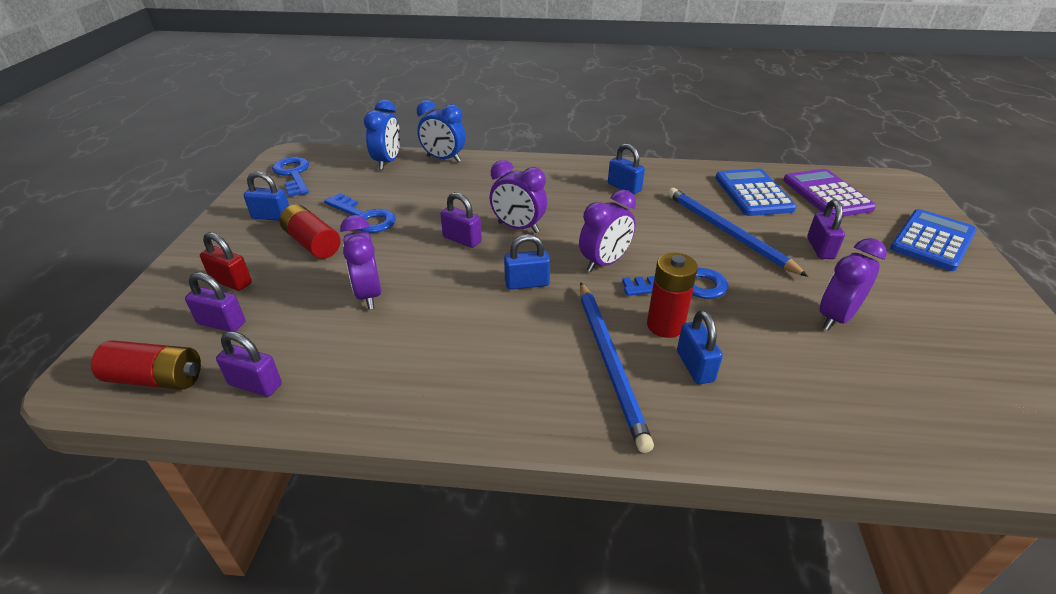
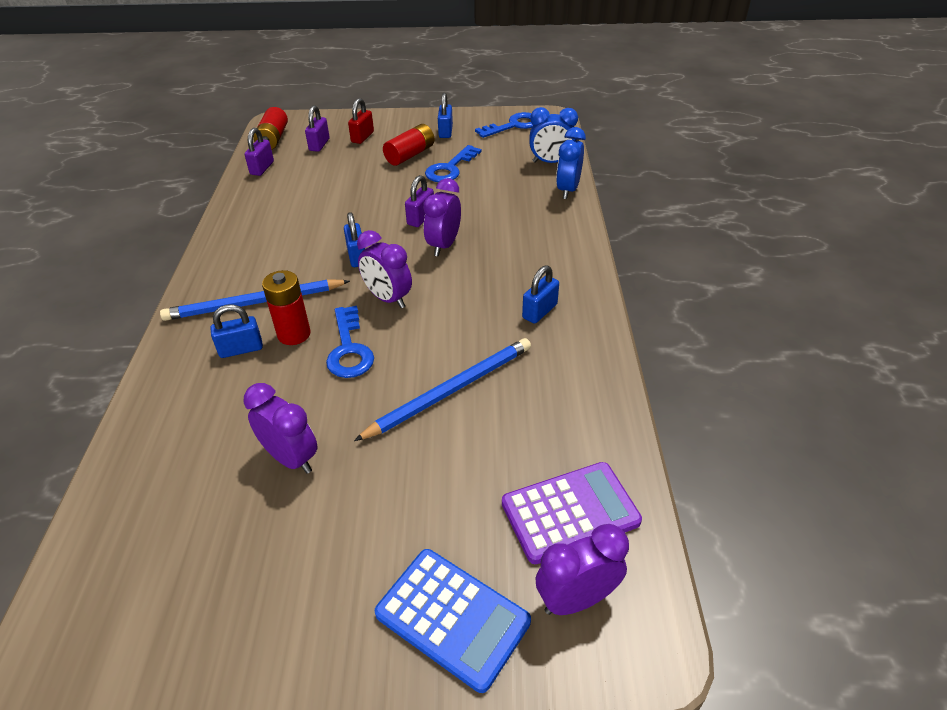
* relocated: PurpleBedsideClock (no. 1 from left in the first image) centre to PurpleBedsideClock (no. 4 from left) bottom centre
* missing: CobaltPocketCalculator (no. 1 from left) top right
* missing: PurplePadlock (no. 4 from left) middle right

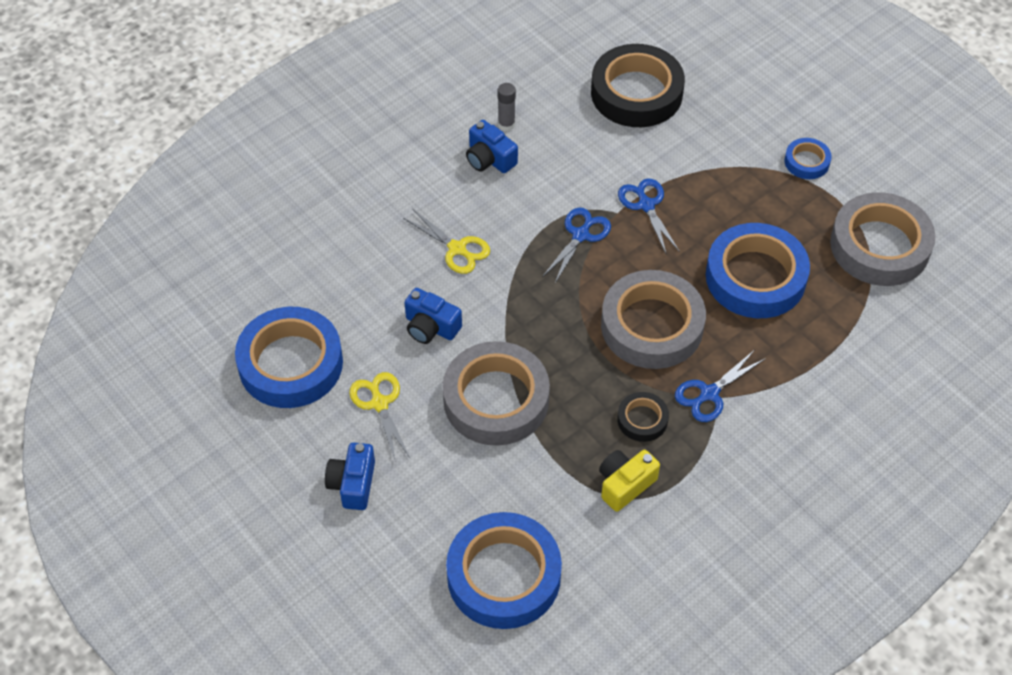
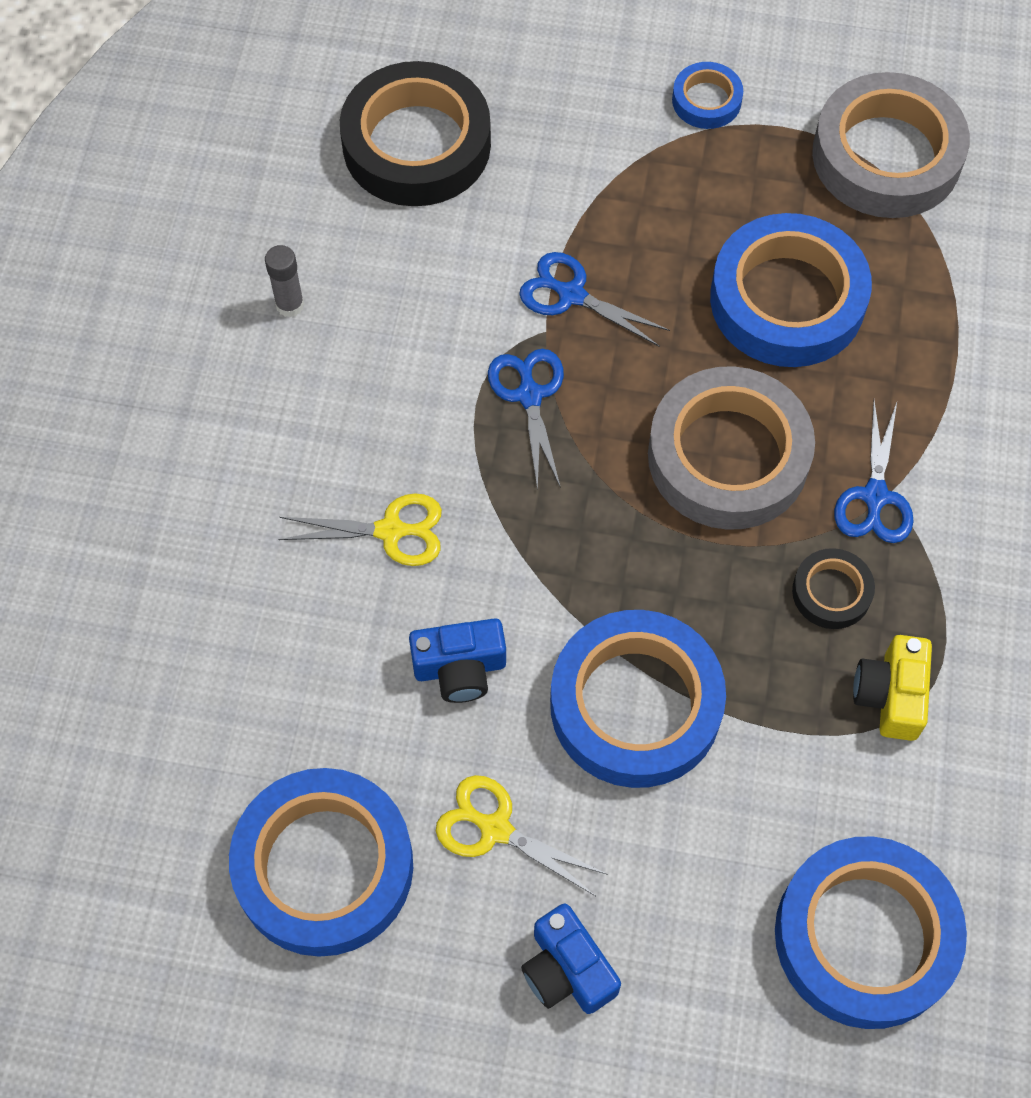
* colour: GrayStickyTape (no. 1 from left) centre to CobaltStickyTape (no. 2 from left) centre
* missing: CobaltCamera (no. 3 from left) top centre

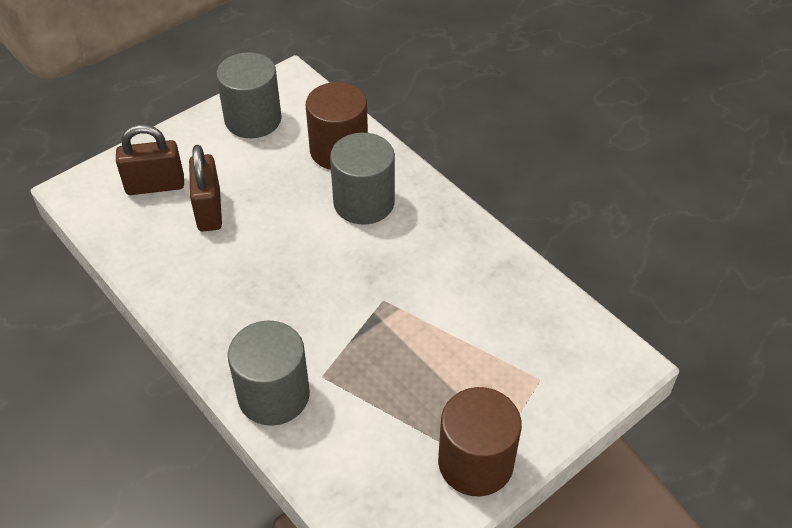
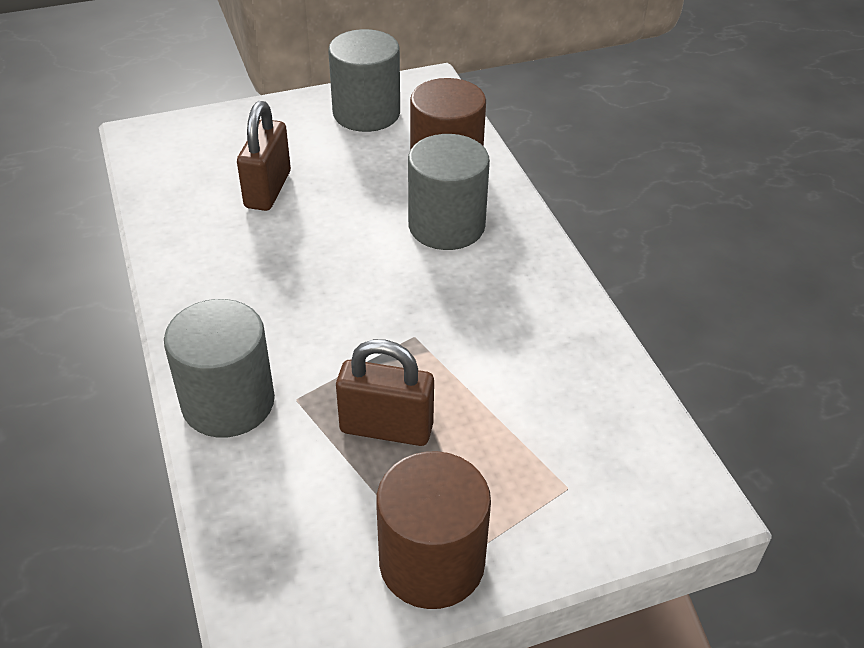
* relocated: BrownPadlock (no. 1 from left in the first image) top left to BrownPadlock (no. 2 from left) centre

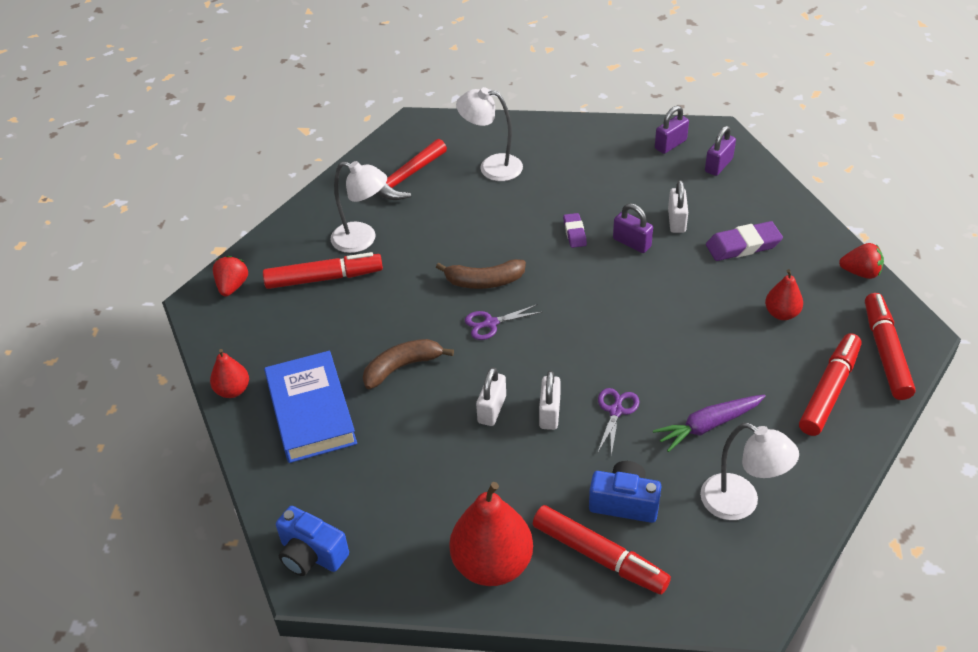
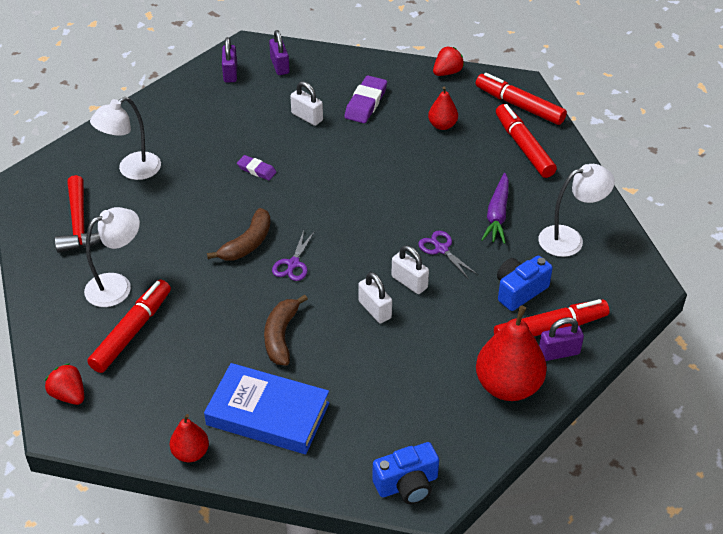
* relocated: PurplePadlock (no. 1 from left in the first image) centre to PurplePadlock (no. 3 from left) middle right

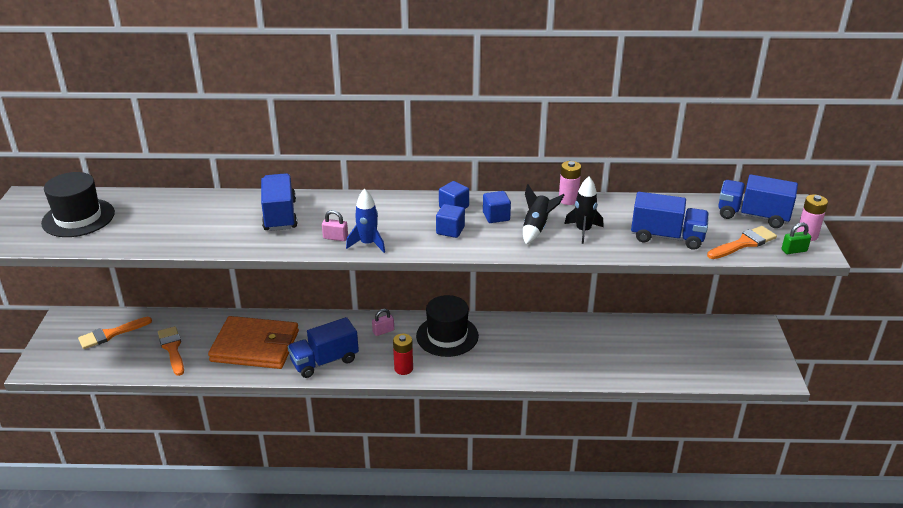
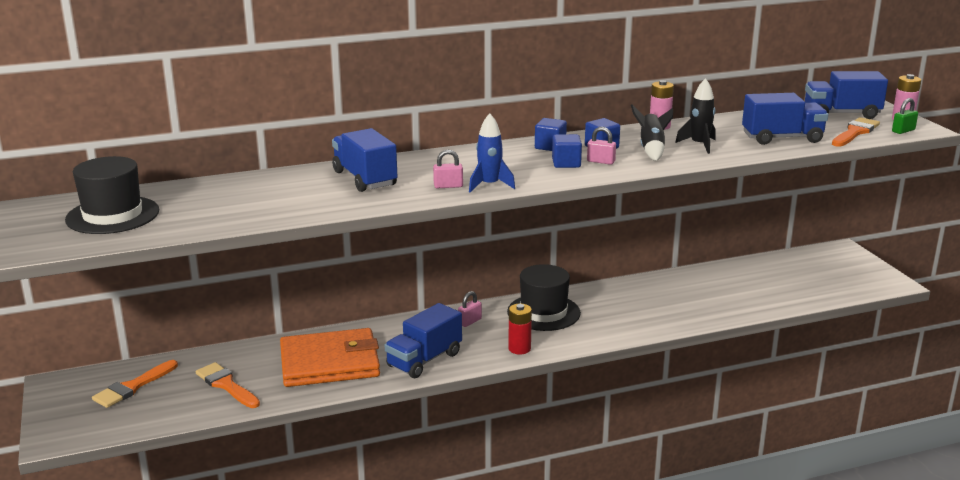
* appeared: PinkPadlock (no. 3 from left) top centre

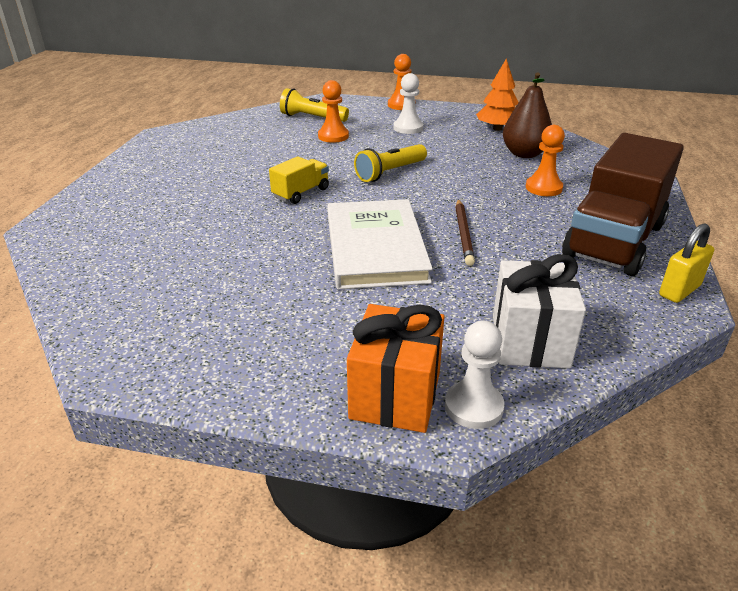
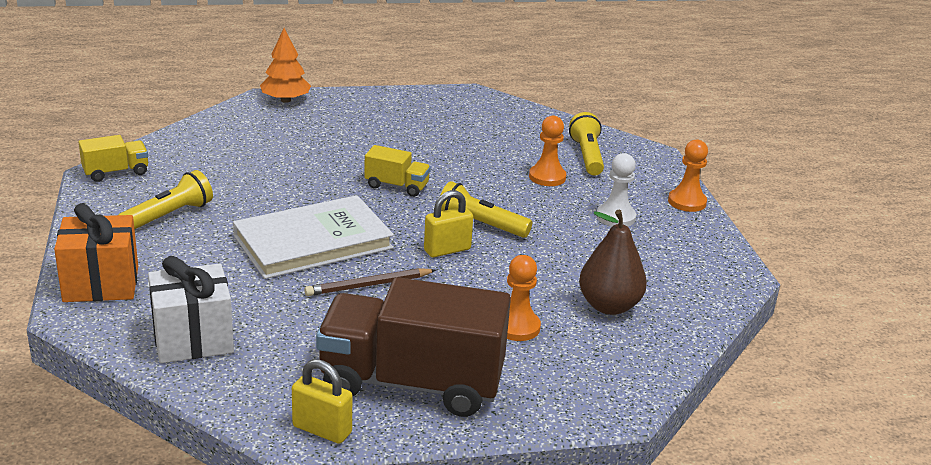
* appeared: GoldenTruck (no. 1 from left) middle left
* appeared: GoldenPocketTorch (no. 1 from left) middle left
* relocated: OrangeColouredTree top right to top left
* appeared: GoldenPadlock (no. 2 from left) centre
* missing: SnowWhitePawn (no. 2 from left) centre

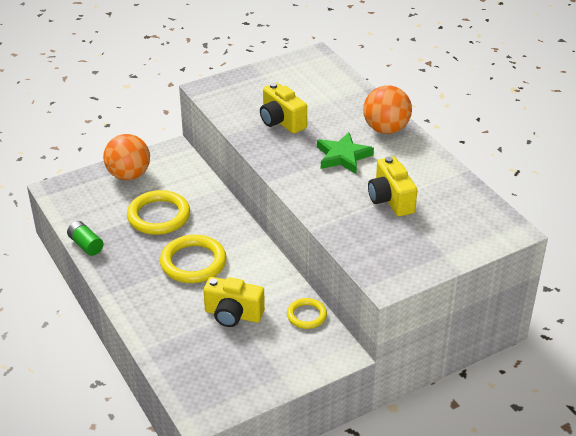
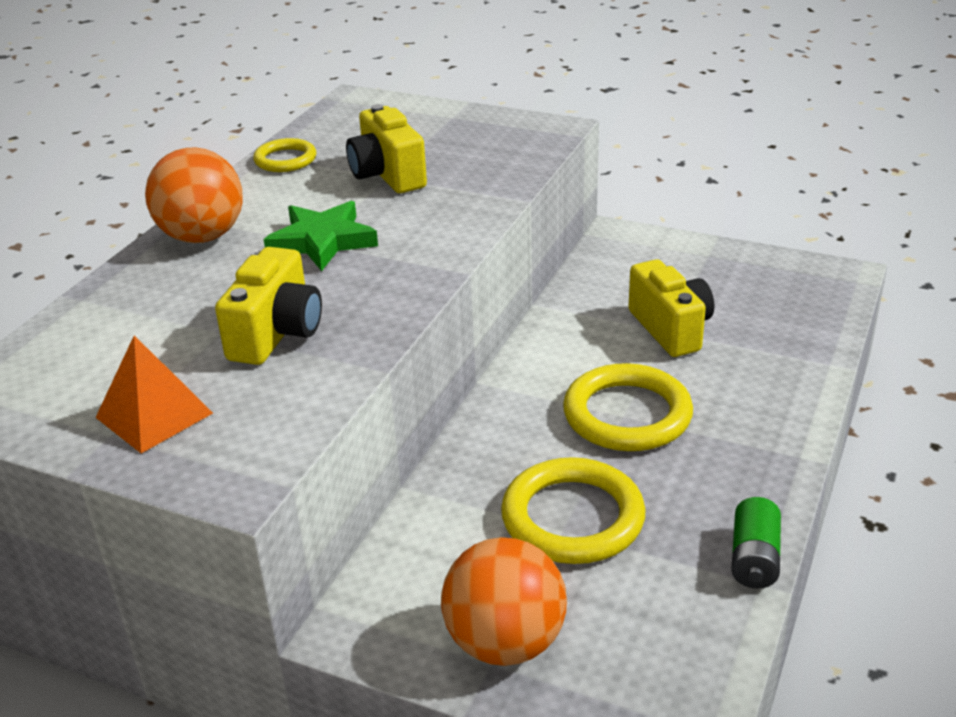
* appeared: OrangeColouredPyramid middle left
* relocated: GoldenTorus (no. 3 from left in the first image) bottom centre to GoldenTorus (no. 1 from left) top left
* spun: GoldenCamera (no. 3 from left in the first image) middle right = top centre 120 degrees clockwise

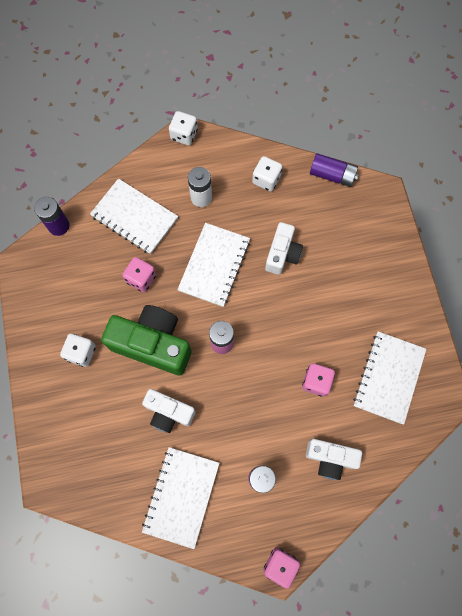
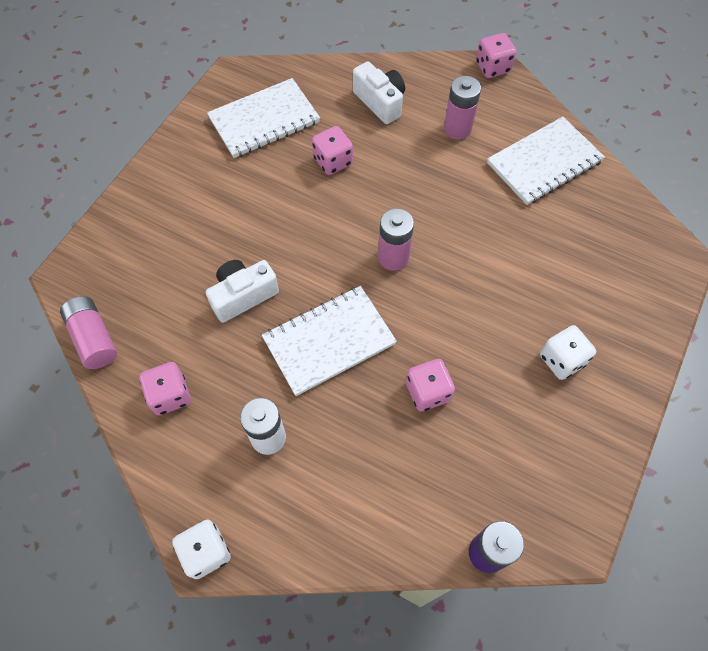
* colour: PurpleAaBattery (no. 2 from left) top right to PinkAaBattery (no. 1 from left) middle left
* colour: SnowWhiteGameDie (no. 3 from left) top centre to PinkGameDie (no. 1 from left) middle left
* missing: SnowWhiteExerciseBook (no. 1 from left) middle left
* missing: GreenCamera middle left
* missing: SnowWhiteCamera (no. 1 from left) bottom centre

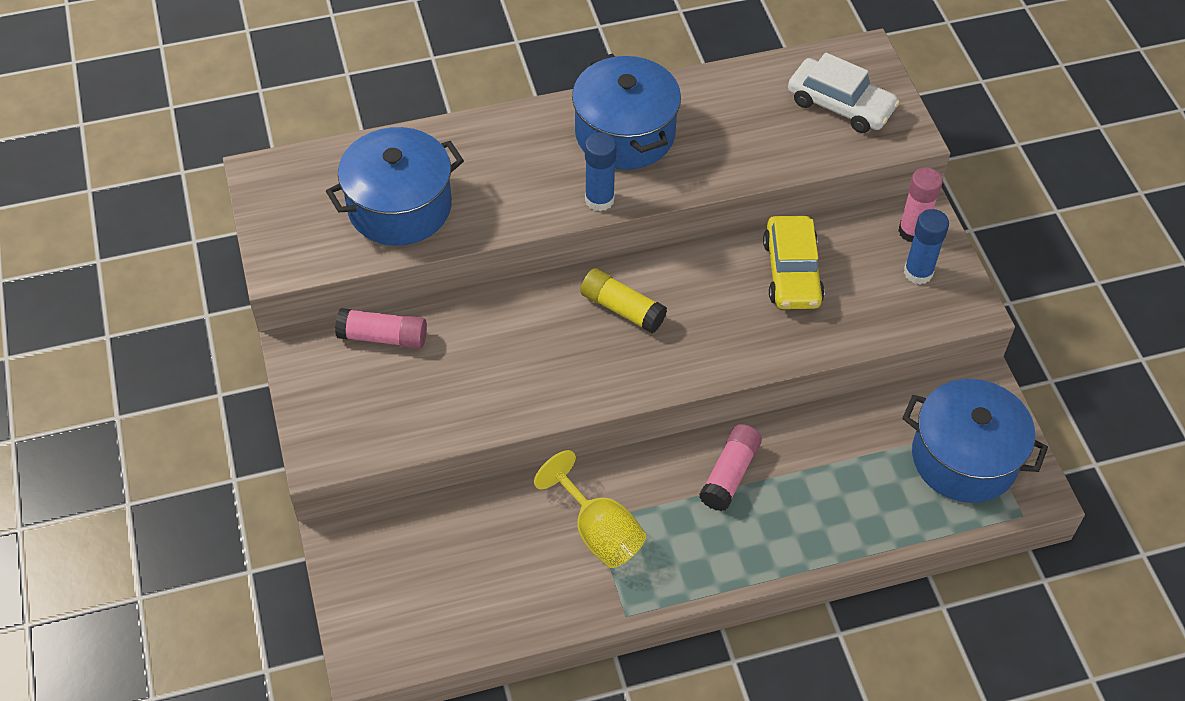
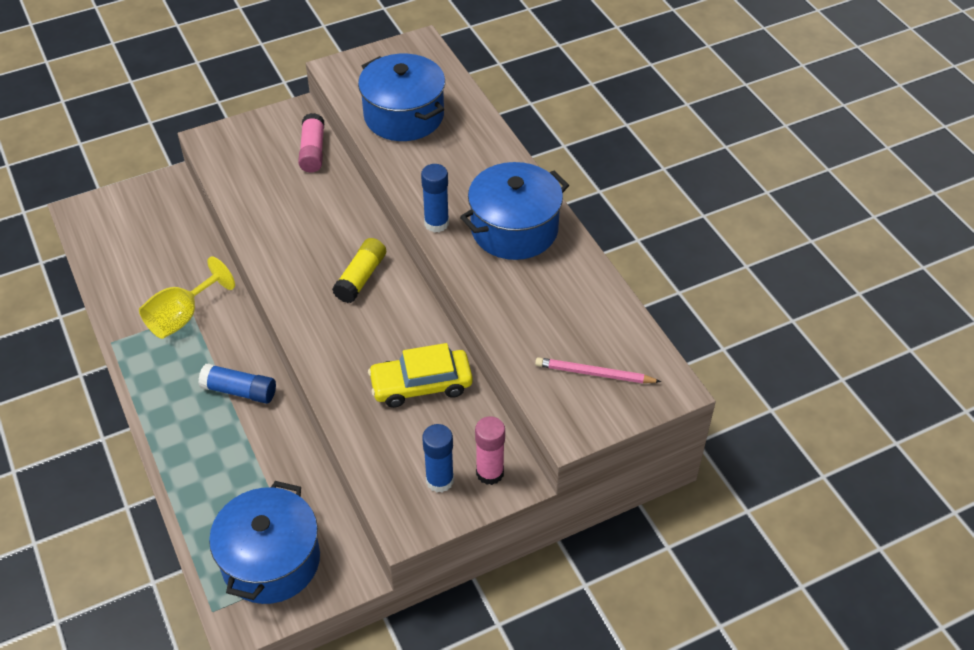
* colour: PinkGlueStick (no. 2 from left) centre to CobaltGlueStick (no. 1 from left) middle left
* exchanged: SnowWhiteToyCar top right to PinkWoodenPencil centre

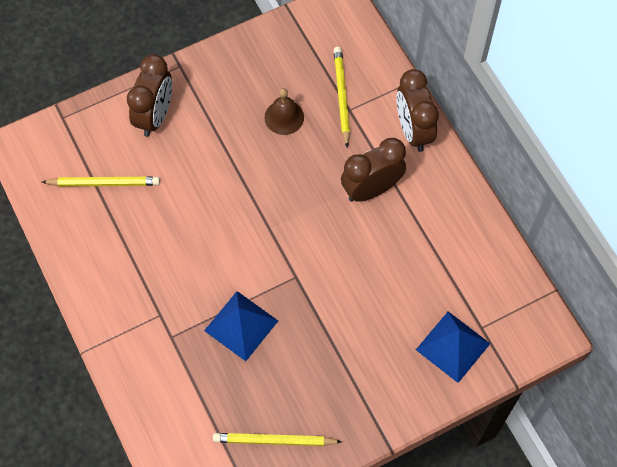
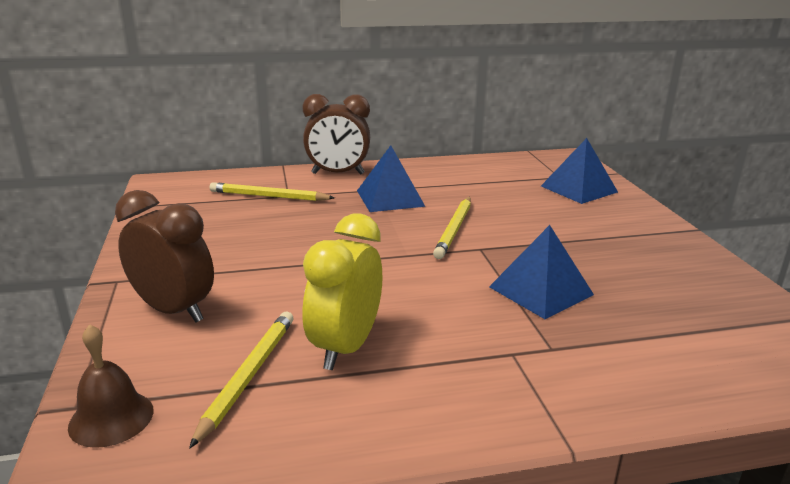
* relocated: BrownBell top centre to bottom left
* appeared: GoldenBedsideClock centre
* exchanged: BrownBedsideClock (no. 2 from left) centre to CobaltPyramid (no. 1 from left) centre
* relocated: GoldenWoodenPencil (no. 2 from left in the first image) bottom centre to GoldenWoodenPencil (no. 3 from left) centre

